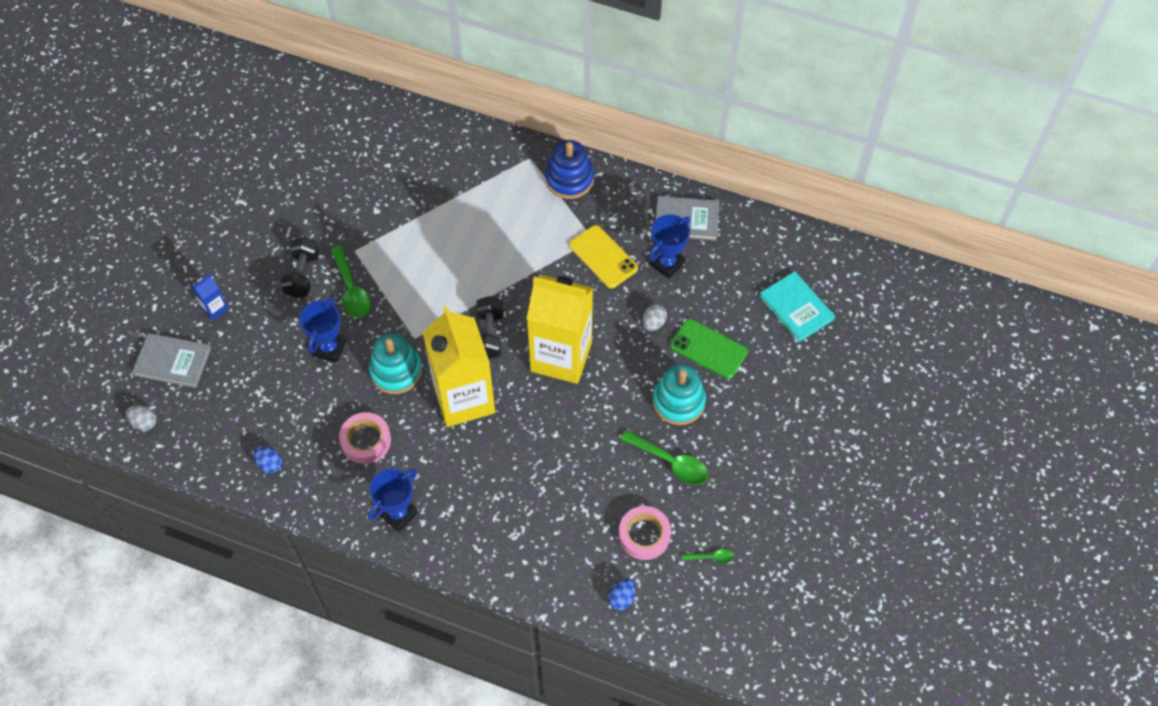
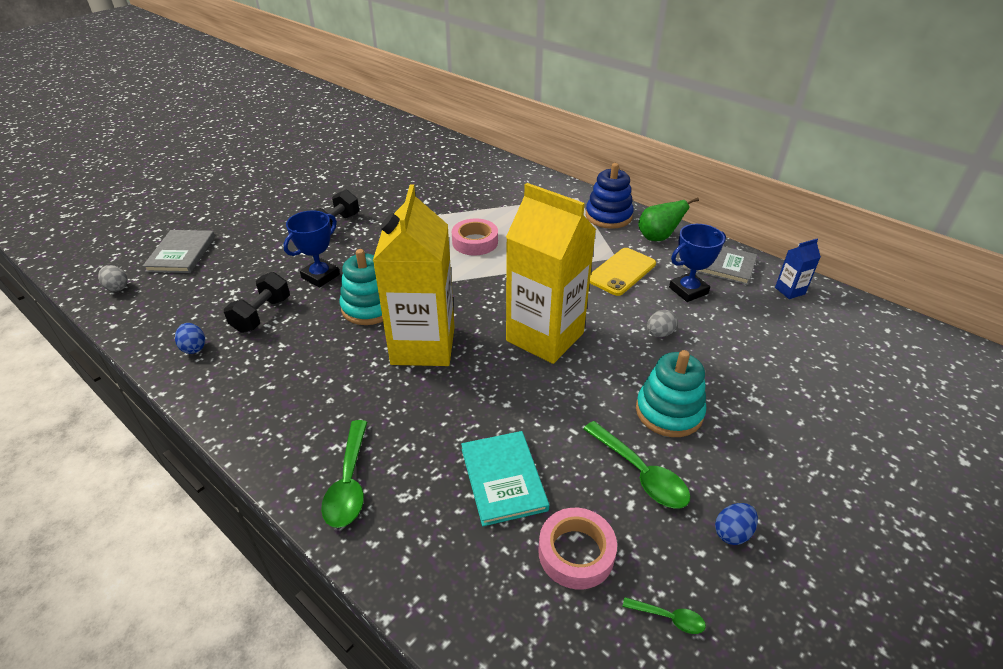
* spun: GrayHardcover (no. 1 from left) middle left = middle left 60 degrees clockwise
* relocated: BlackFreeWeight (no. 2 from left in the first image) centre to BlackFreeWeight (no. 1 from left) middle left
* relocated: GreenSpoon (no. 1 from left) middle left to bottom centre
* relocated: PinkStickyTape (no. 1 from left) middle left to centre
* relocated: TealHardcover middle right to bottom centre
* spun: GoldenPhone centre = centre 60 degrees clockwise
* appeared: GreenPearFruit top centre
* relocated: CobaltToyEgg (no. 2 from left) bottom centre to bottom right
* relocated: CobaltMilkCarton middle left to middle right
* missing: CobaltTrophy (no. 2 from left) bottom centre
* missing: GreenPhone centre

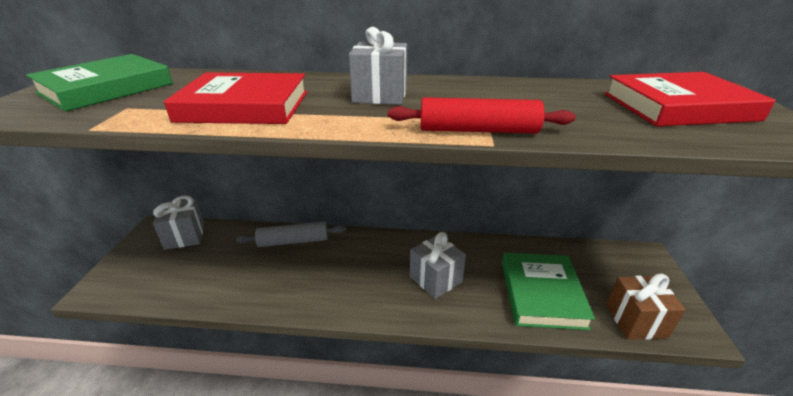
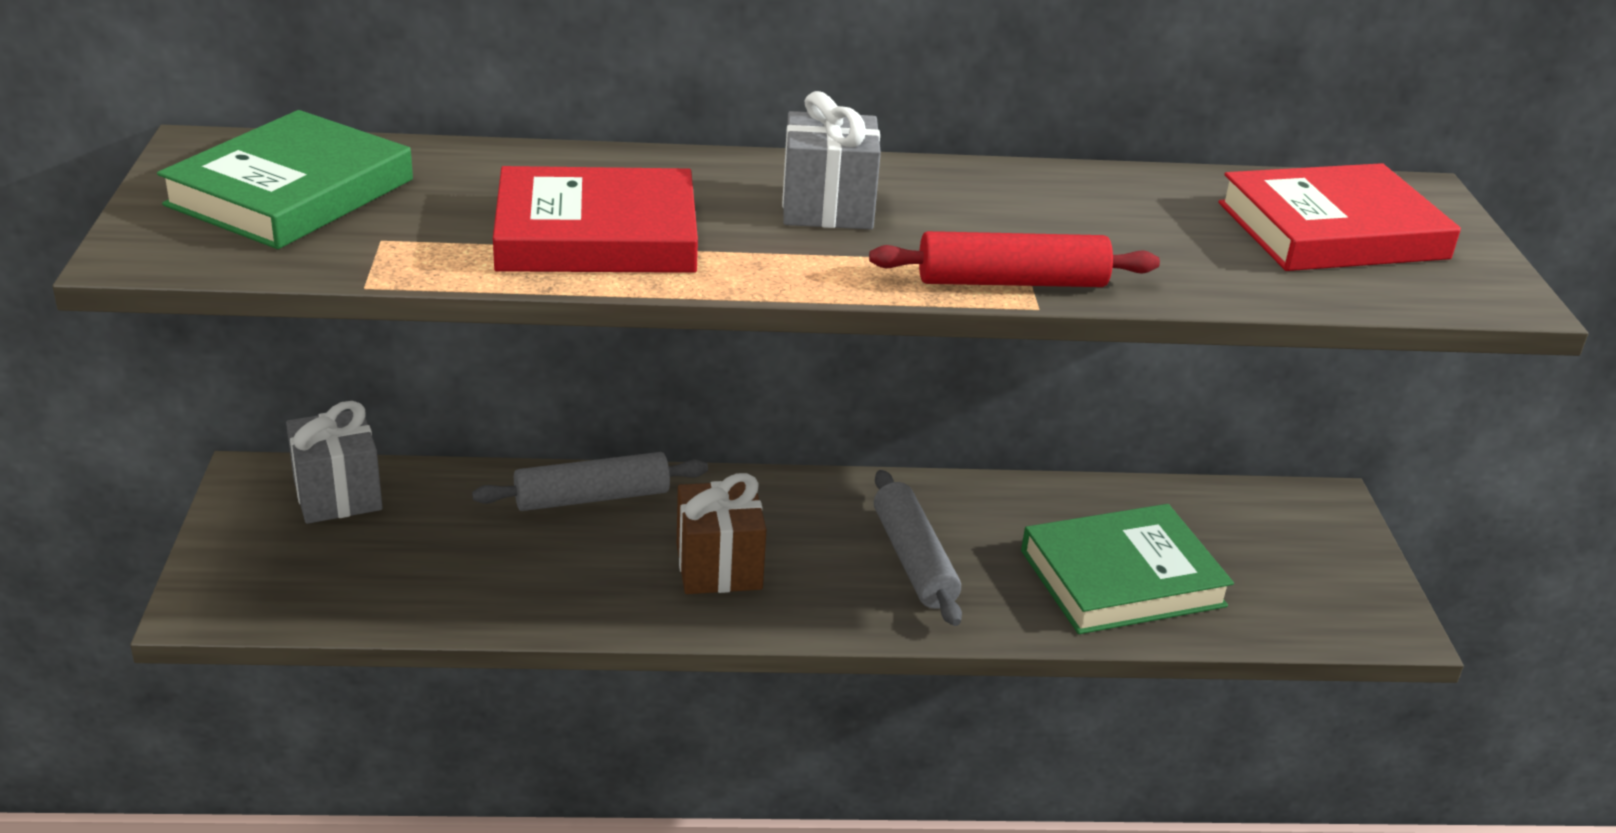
* relocated: BrownGift bottom right to centre
* exchanged: GrayGift (no. 3 from left) bottom centre to GrayPastryRoller (no. 2 from left) centre
* spun: GreenHardcover (no. 2 from left) bottom right = bottom right 75 degrees clockwise

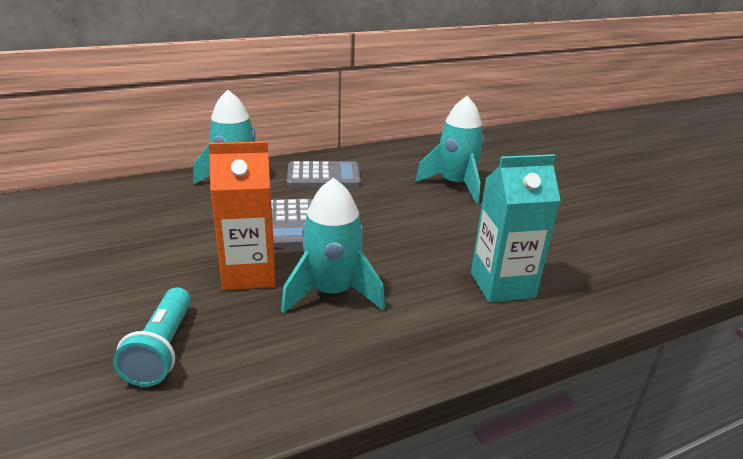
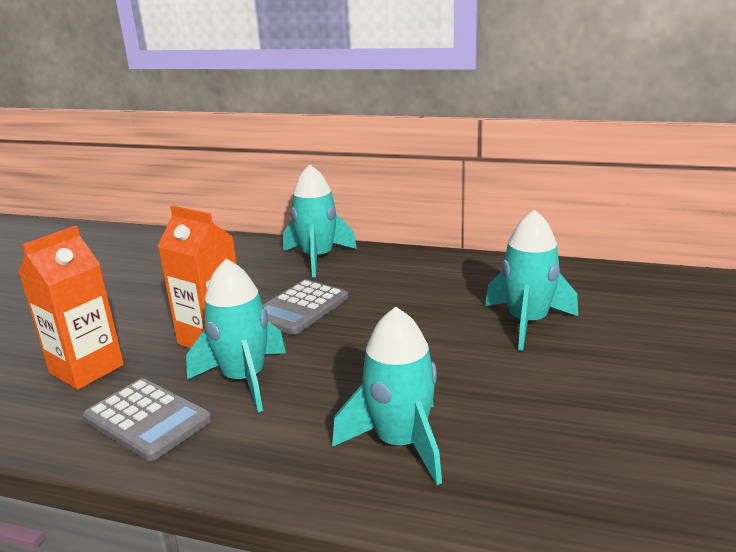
* exchanged: TealPocketTorch bottom left to OrangeColouredMilkCarton (no. 1 from left) middle left
* relocated: GrayPocketCalculator (no. 2 from left in the first image) centre to GrayPocketCalculator (no. 1 from left) bottom left
* exchanged: TealMilkCarton middle right to TealSpaceship (no. 3 from left) bottom centre

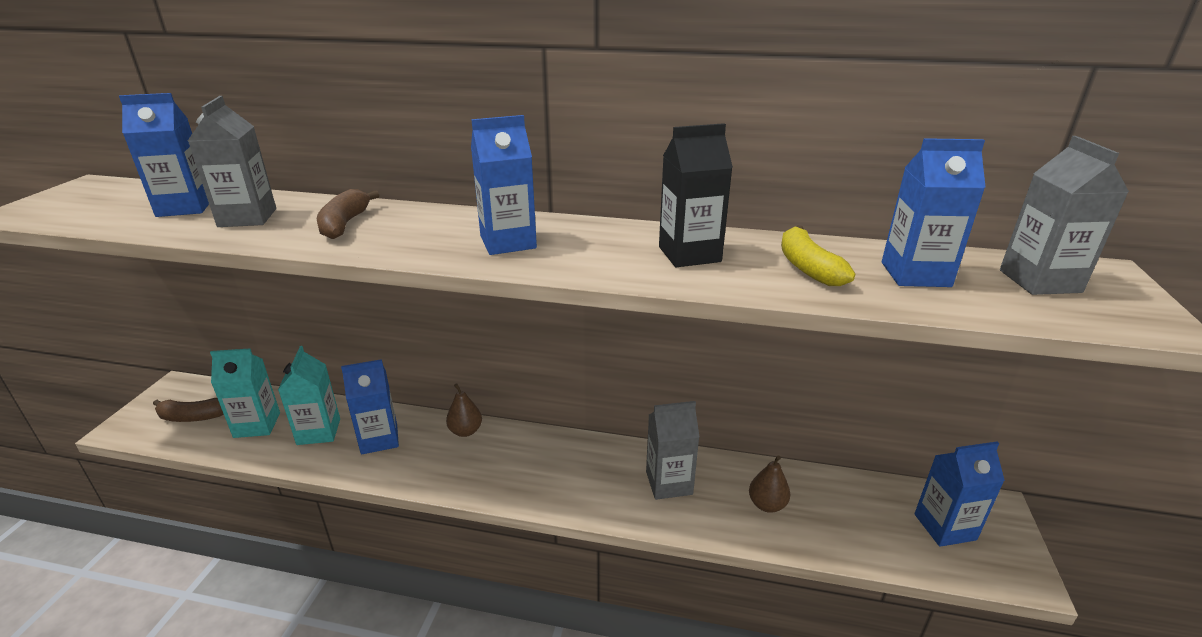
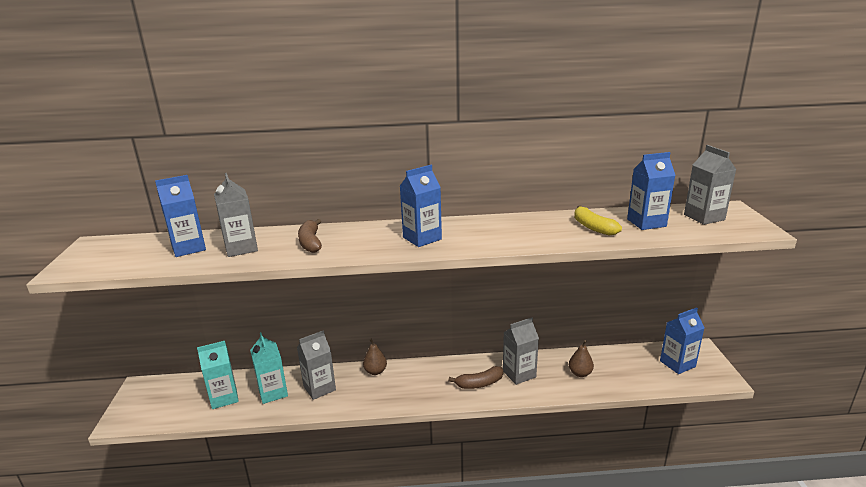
* colour: CobaltMilkCarton (no. 2 from left) middle left to GrayMilkCarton (no. 2 from left) bottom centre
* relocated: BrownBanana (no. 1 from left in the first image) middle left to BrownBanana (no. 2 from left) bottom centre
* missing: BlackMilkCarton top centre

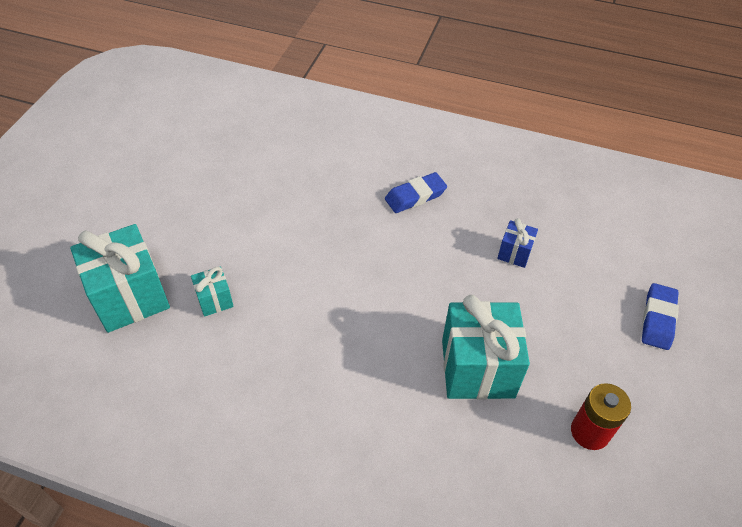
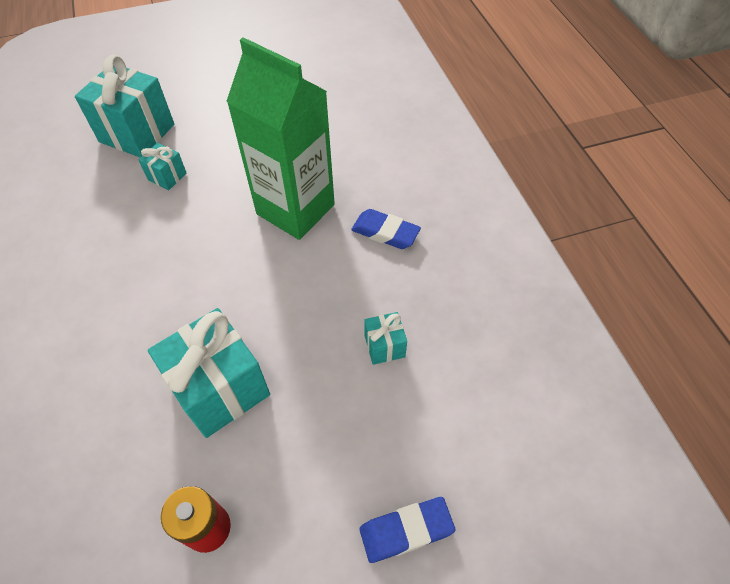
* appeared: GreenMilkCarton top centre
* colour: CobaltGift middle right to TealGift (no. 4 from left) centre

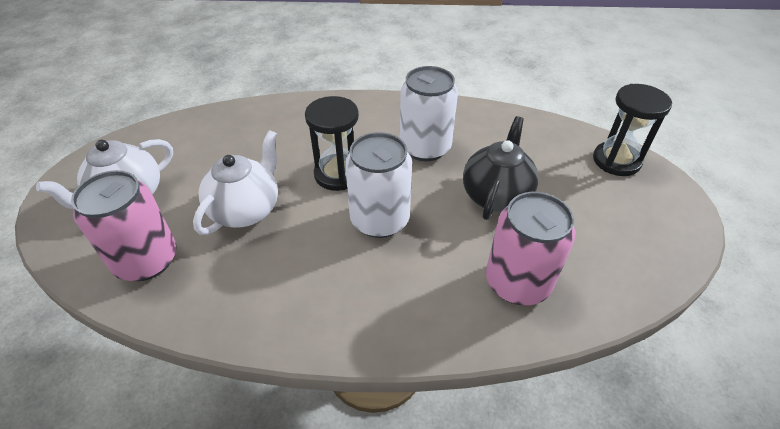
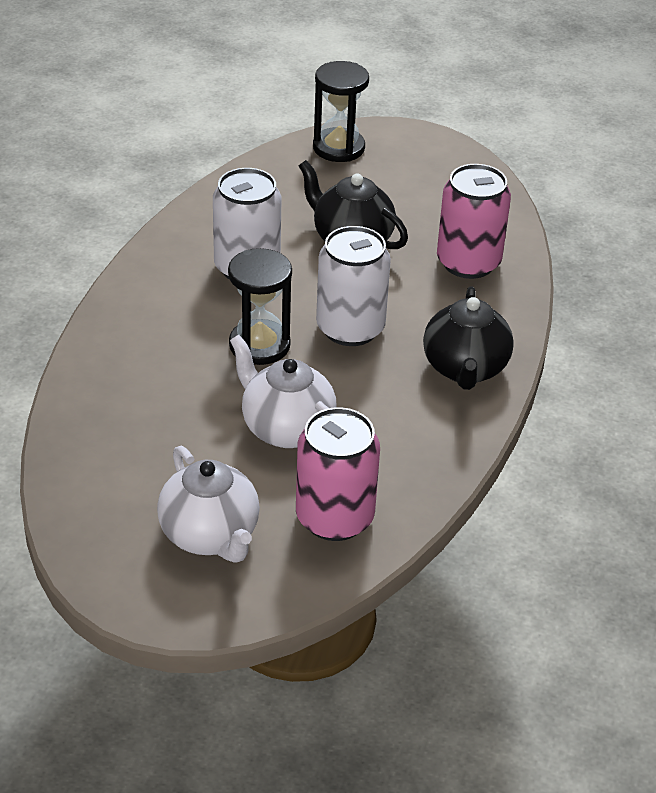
* appeared: BlackTeaPot (no. 2 from left) middle right

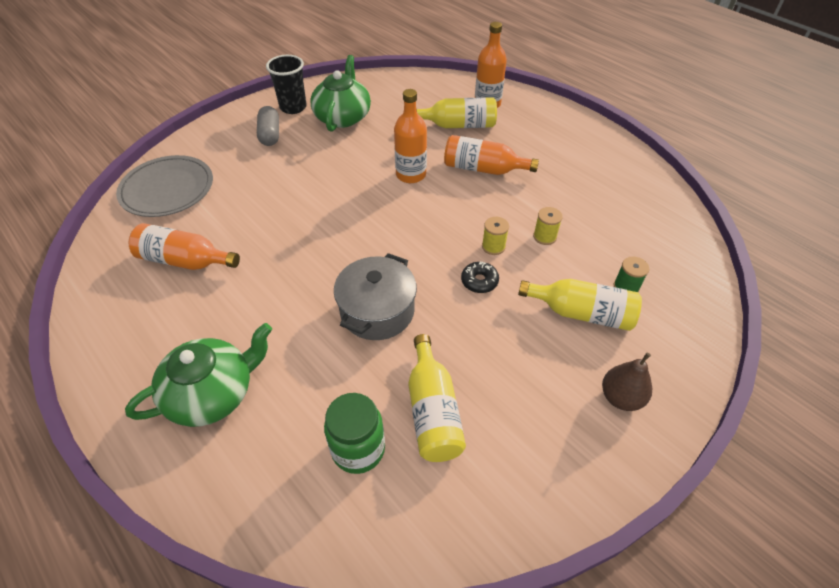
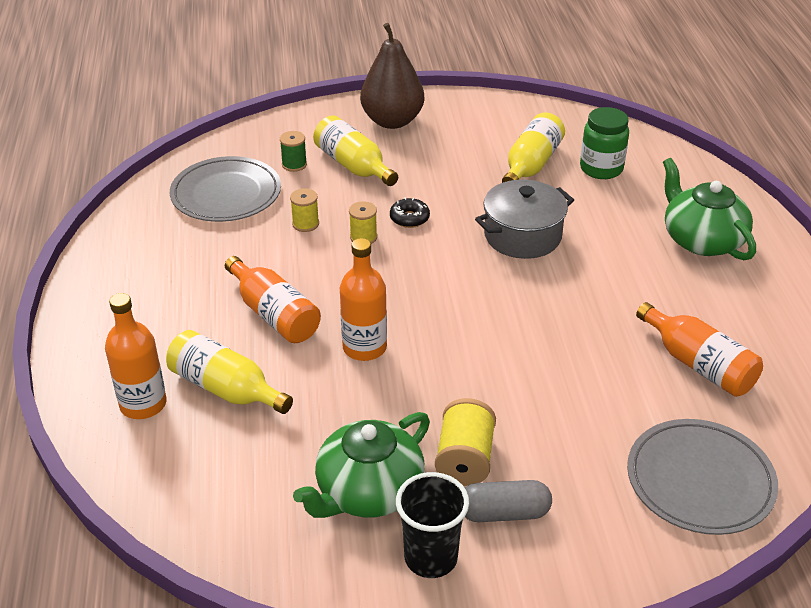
* appeared: GrayPlate (no. 1 from left) top left
* size: BrownPearFruit middle right = top centre x1.68
* appeared: GoldenReelOfThread (no. 3 from left) bottom centre
* spun: GrayPillShape top left = bottom centre 60 degrees clockwise
* spun: GreenTeaPot (no. 1 from left in the first image) middle left = middle right 60 degrees clockwise

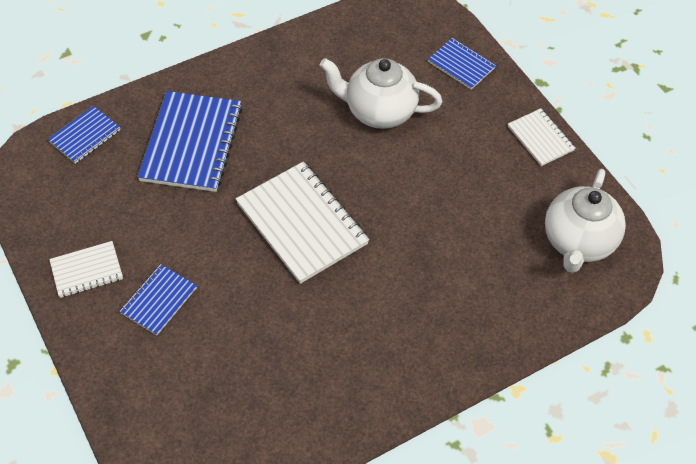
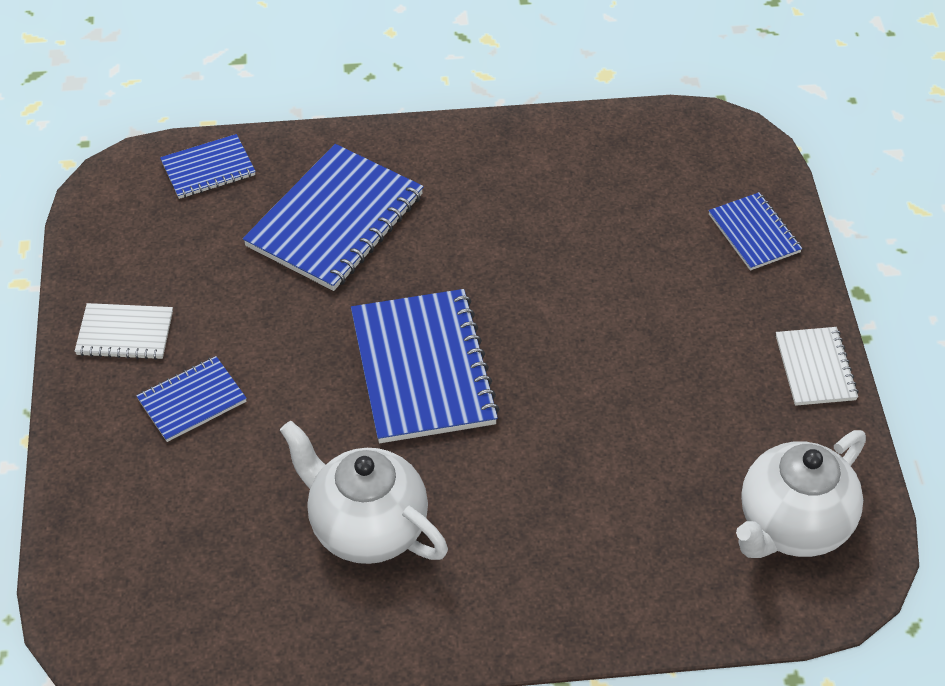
* relocated: SnowWhiteTeaPot (no. 1 from left) top centre to bottom centre
* colour: SnowWhiteExerciseBook (no. 2 from left) centre to CobaltExerciseBook (no. 4 from left) centre

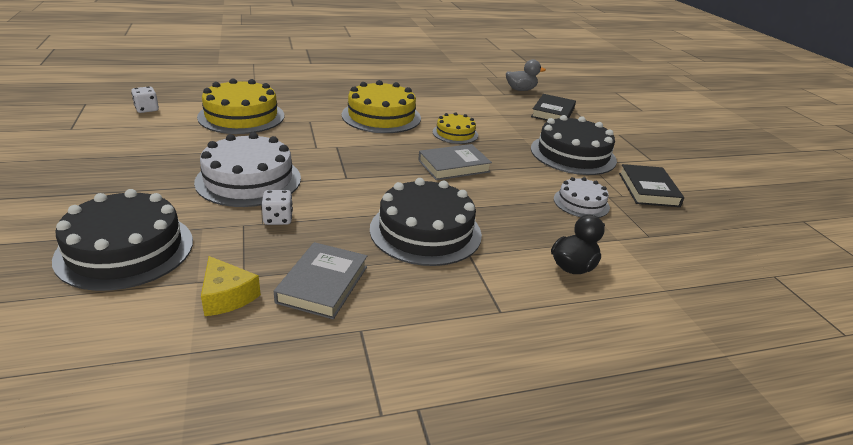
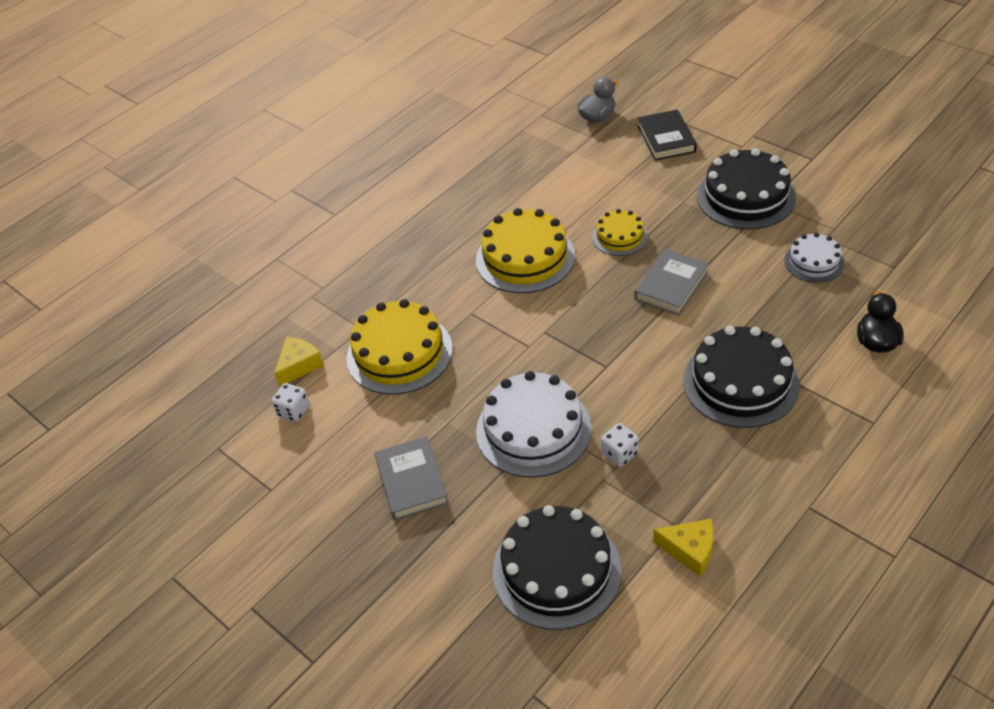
* appeared: GoldenCheeseWedge (no. 1 from left) middle left
* relocated: GrayHardcover (no. 1 from left) centre to bottom centre
* missing: BlackHardcover (no. 2 from left) middle right

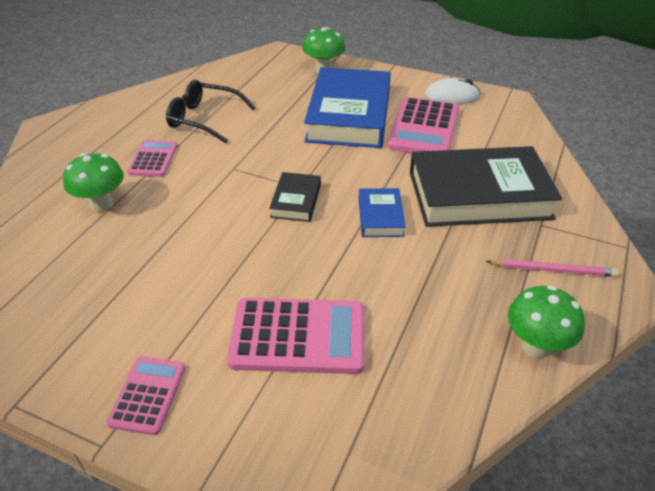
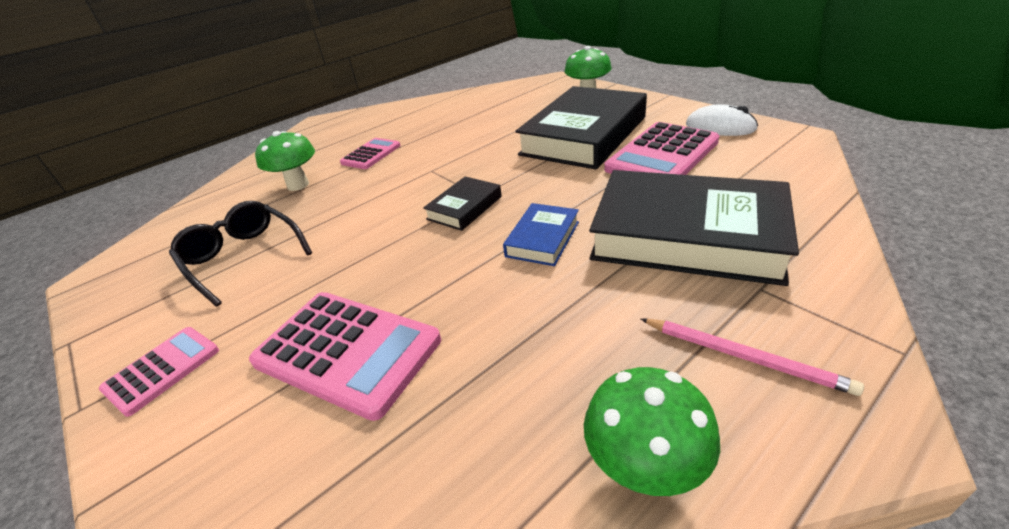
* relocated: BlackEyeglasses top left to middle left
* colour: CobaltHardcover (no. 1 from left) top centre to BlackHardcover (no. 2 from left) top centre

